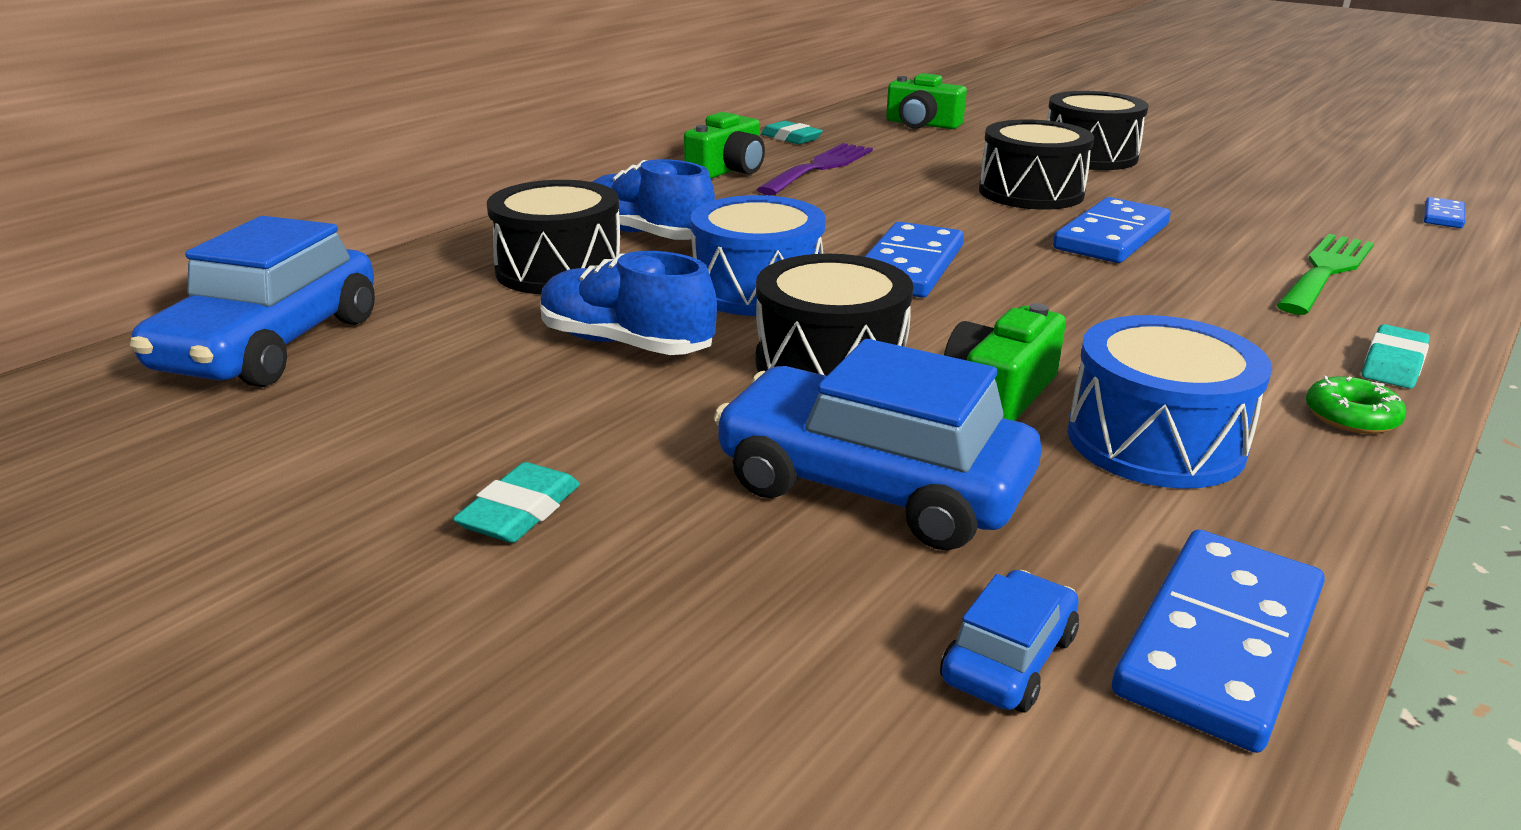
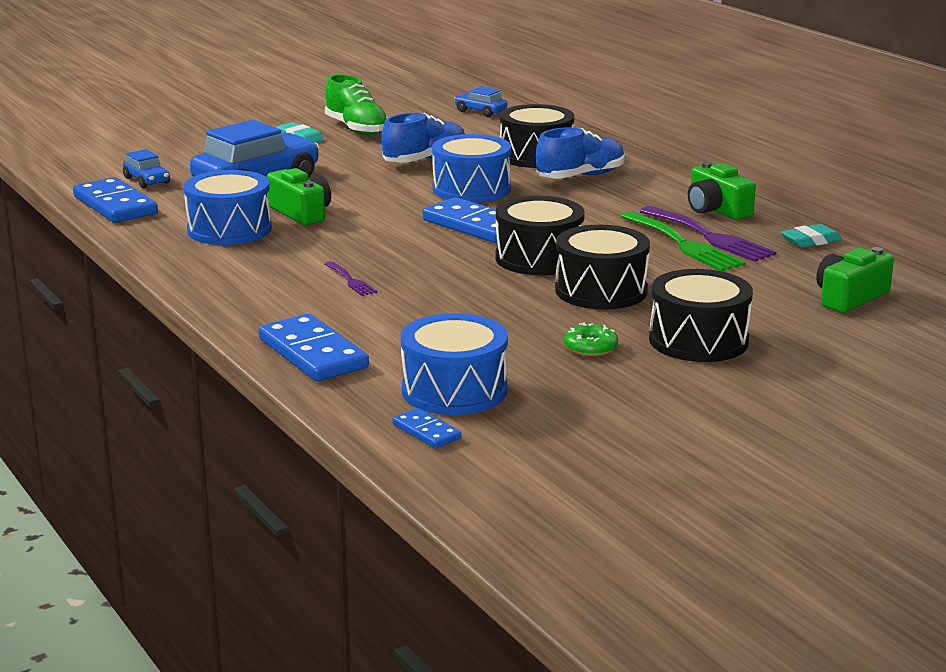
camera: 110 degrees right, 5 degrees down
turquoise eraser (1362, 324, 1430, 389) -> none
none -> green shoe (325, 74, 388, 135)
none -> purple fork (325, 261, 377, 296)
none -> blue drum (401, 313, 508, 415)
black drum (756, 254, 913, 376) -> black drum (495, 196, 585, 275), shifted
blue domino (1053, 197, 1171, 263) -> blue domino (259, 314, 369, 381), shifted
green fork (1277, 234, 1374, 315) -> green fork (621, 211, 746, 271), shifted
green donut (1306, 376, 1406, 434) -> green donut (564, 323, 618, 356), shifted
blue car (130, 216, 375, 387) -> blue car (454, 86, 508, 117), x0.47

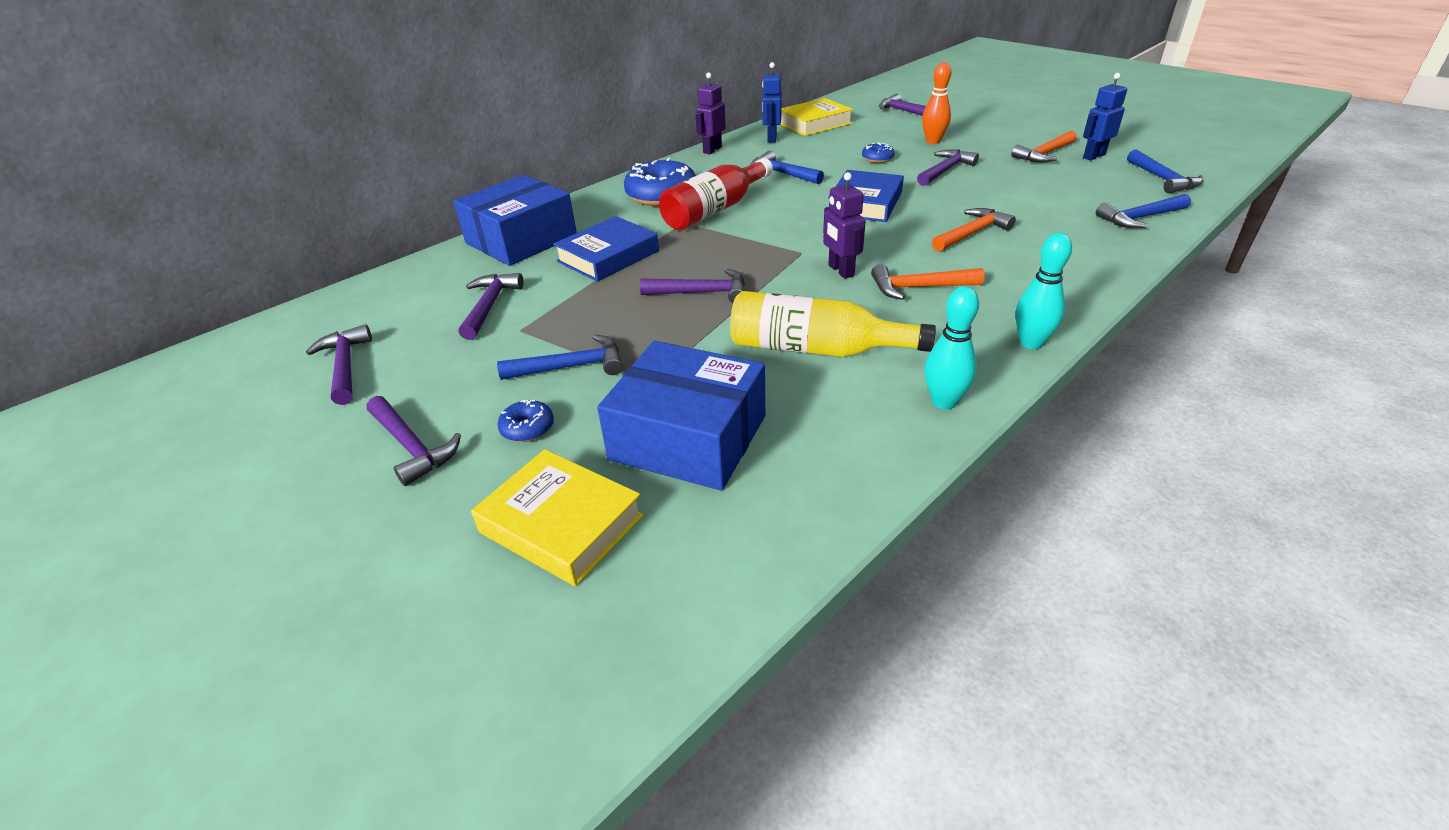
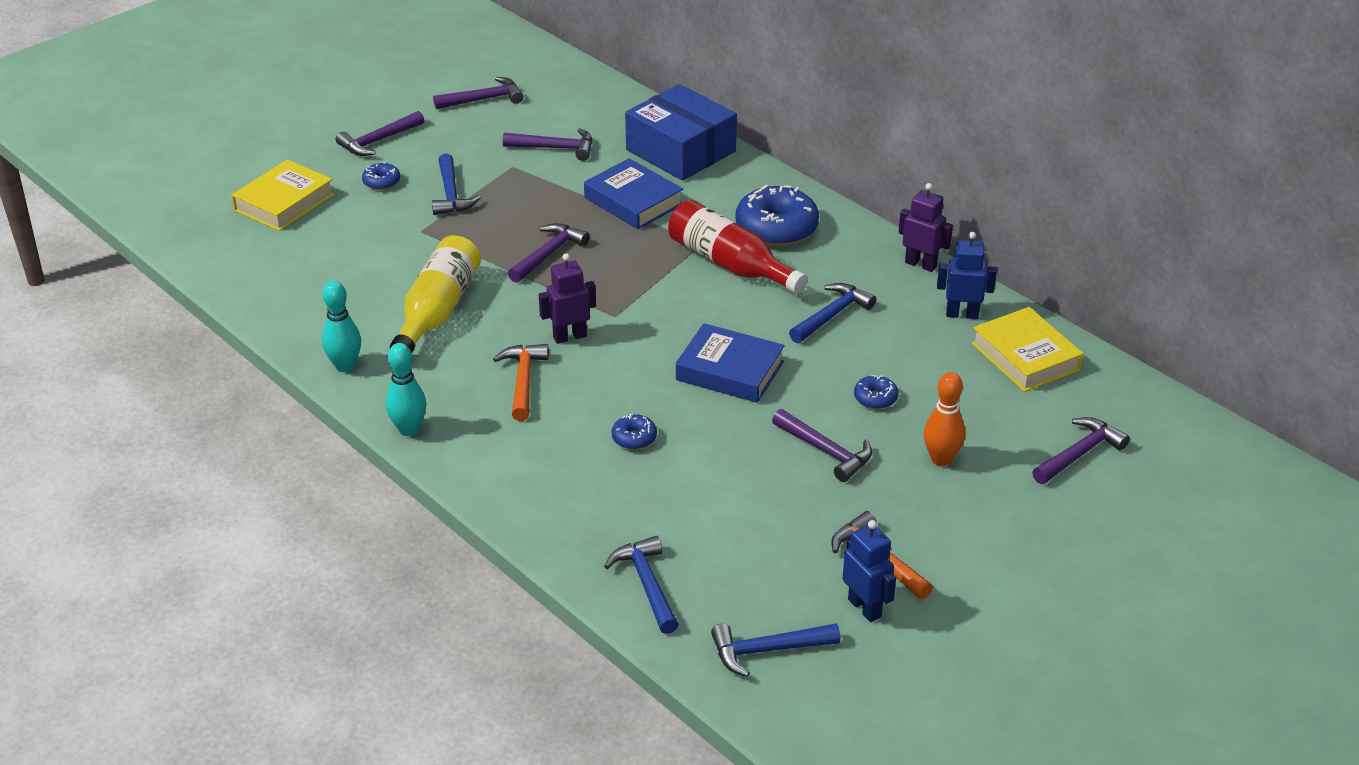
camera: 90 degrees right, 0 degrees up
blue box (597, 341, 765, 491) -> none
orange hammer (932, 208, 1016, 251) -> blue donut (612, 414, 657, 450)
purple hammer (640, 269, 745, 303) -> purple hammer (508, 223, 590, 283), 150 degrees counterclockwise

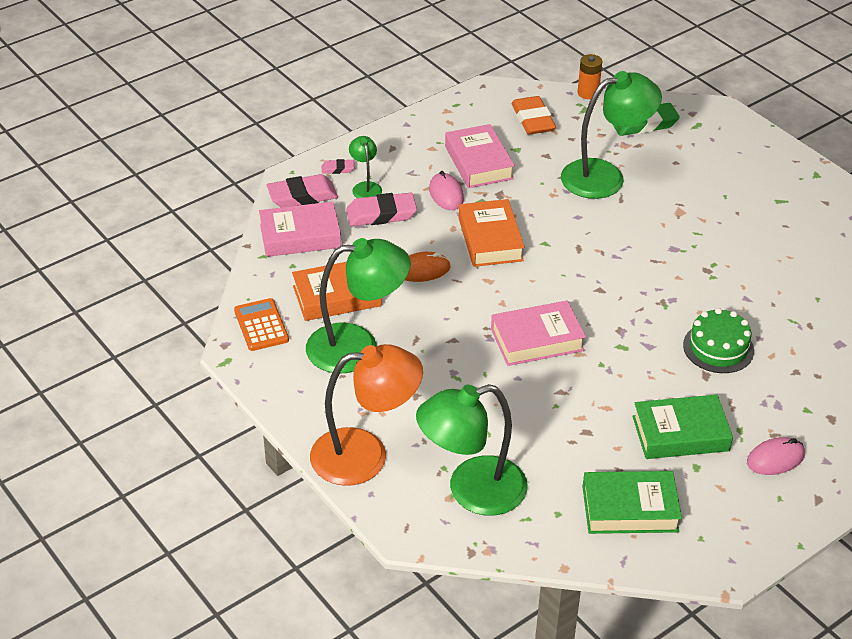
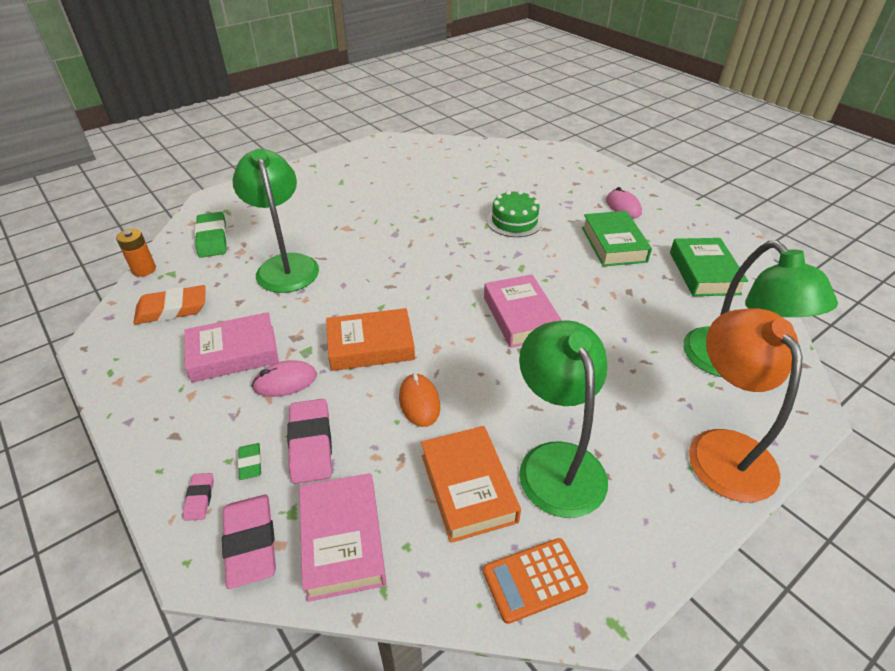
camera: 90 degrees left, 0 degrees up
green lamp (349, 136, 382, 198) -> green eraser (238, 443, 261, 480)

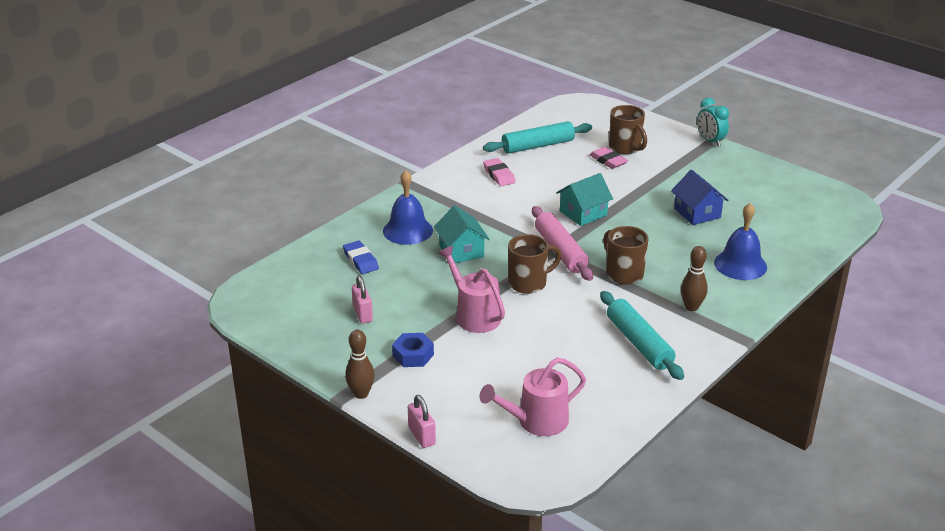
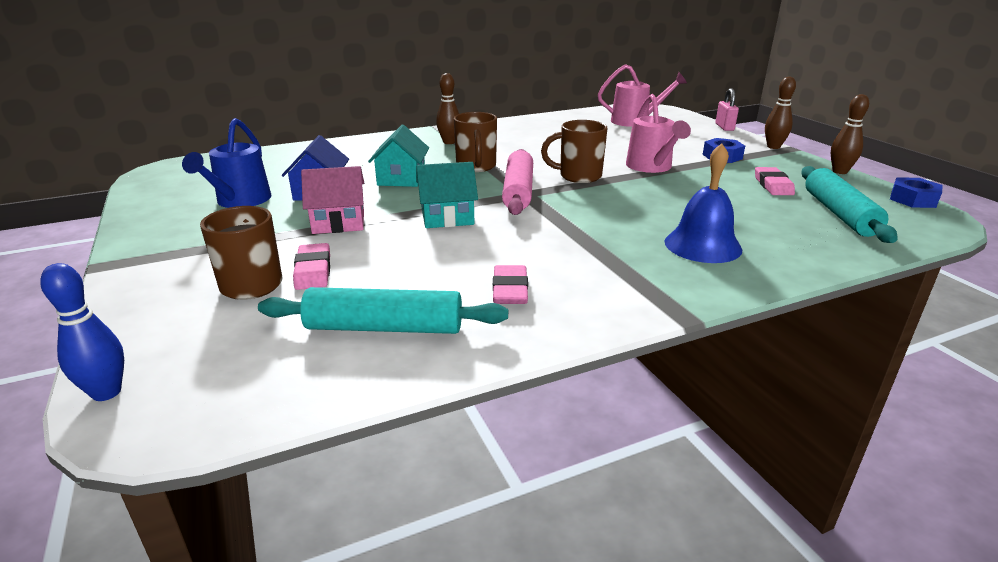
camera: 155 degrees left, 5 degrees down
blue eraser (343, 241, 379, 274) -> none
turquoise clock (697, 98, 729, 147) -> none
blue bell (714, 203, 767, 280) -> none
none -> blue bowling pin (40, 263, 124, 401)
none -> blue watering can (182, 118, 272, 208)
none -> pink house (301, 166, 364, 234)
none -> brown bowling pin (831, 94, 869, 174)
none -> blue nut (890, 177, 942, 208)
turquoise house (434, 206, 489, 263) -> turquoise house (368, 125, 429, 187), shifted
turquoise rolling pin (600, 291, 684, 380) -> turquoise rolling pin (801, 166, 898, 243), shifted
pink padlock (352, 276, 373, 323) -> pink eraser (755, 167, 795, 195)

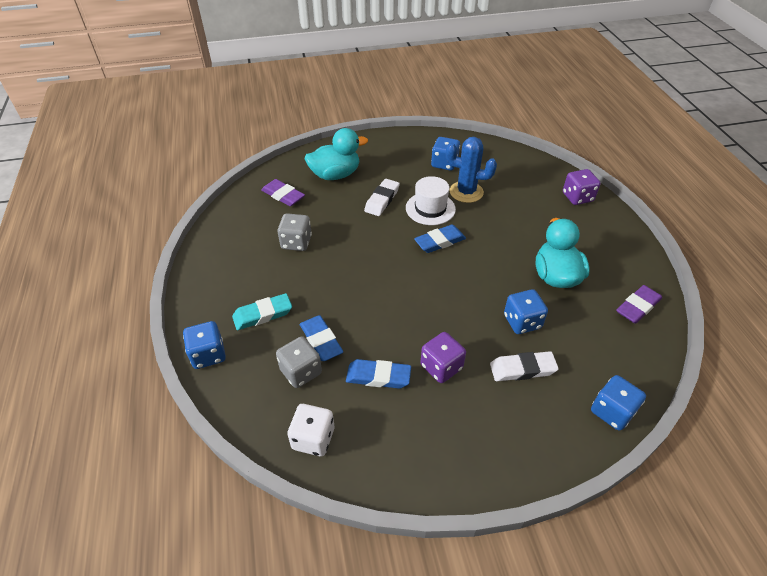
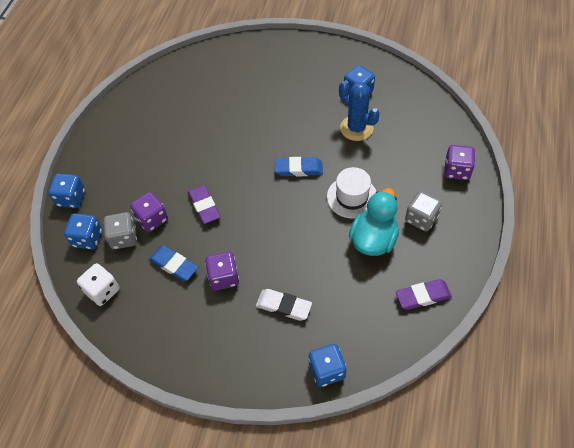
camera: 30 degrees right, 10 degrees up
turquoise eraser (232, 293, 292, 330) -> none
turquoise duck (305, 128, 368, 180) -> none
white eraser (364, 179, 400, 216) -> none
purple eraser (261, 179, 305, 206) -> purple eraser (188, 185, 220, 224), shifted
grey dice (277, 213, 312, 251) -> grey dice (405, 191, 442, 232), shifted
white hat (406, 176, 456, 225) -> white hat (327, 167, 377, 219), shifted
blue dice (504, 289, 548, 334) -> blue dice (64, 213, 102, 250), shifted
blue eraser (300, 315, 343, 361) -> purple dice (130, 192, 168, 232)

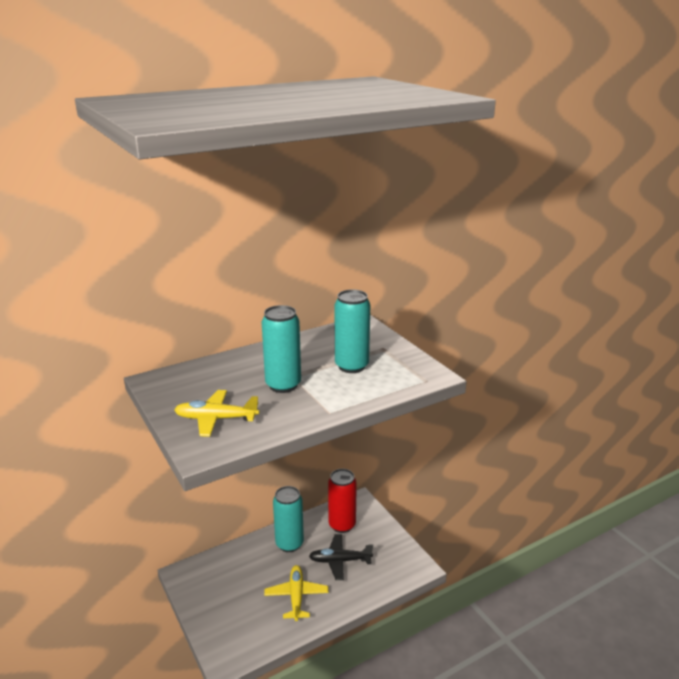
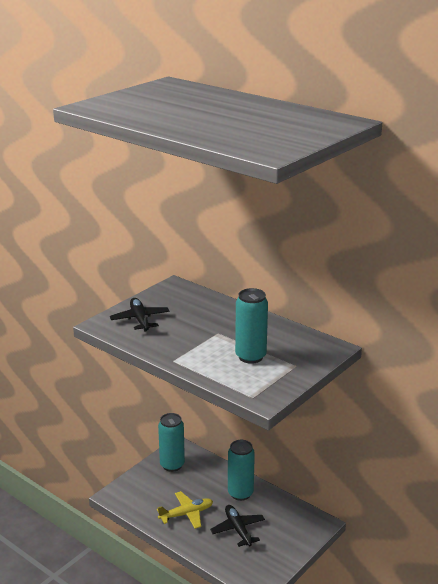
camera: 70 degrees right, 0 degrees up
red can (328, 469, 357, 533) -> none
turquoise can (262, 305, 301, 393) -> turquoise can (158, 413, 185, 472), shifted
yellow plane (174, 390, 259, 437) -> black plane (110, 298, 170, 332)

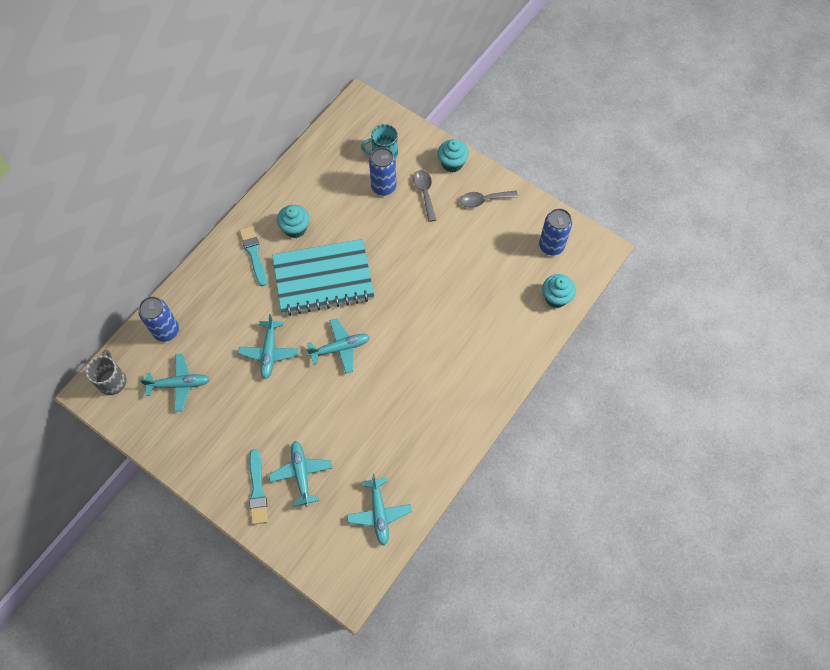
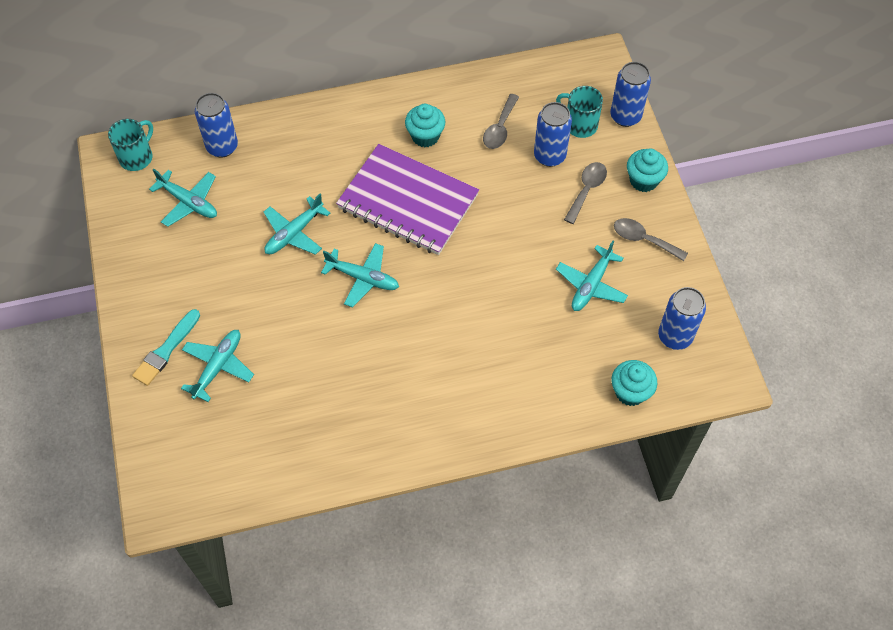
camera: 40 degrees right, 5 degrees down
turquoise brush (240, 226, 267, 287) -> none
none -> grey spoon (483, 94, 519, 149)
none -> blue can (610, 62, 651, 127)
turquoise plane (347, 474, 412, 546) -> turquoise plane (556, 241, 628, 311), shifted
grey mug (86, 350, 126, 395) -> turquoise mug (108, 119, 153, 171)
turquoise notebook (272, 239, 374, 316) -> purple notebook (336, 144, 479, 255)

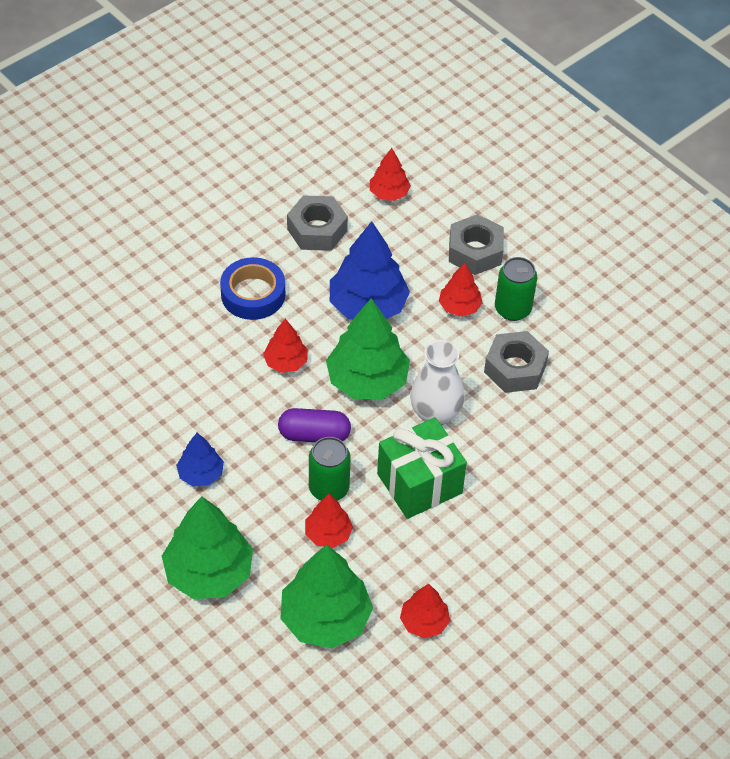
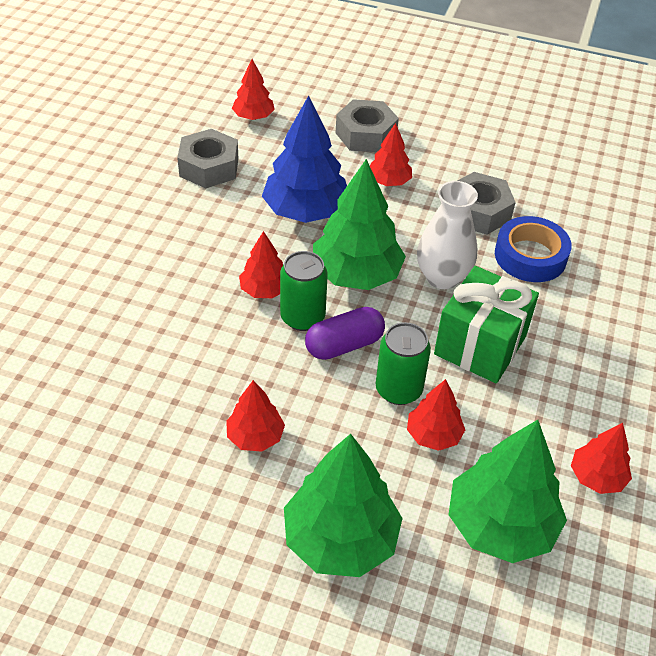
camera: 30 degrees left, 5 degrees down
blue tape (220, 257, 285, 320) -> blue tape (495, 216, 572, 282), shifted
green can (495, 257, 537, 321) -> green can (280, 251, 328, 331), shifted
blue tree (176, 433, 224, 487) -> red tree (226, 380, 285, 452)

